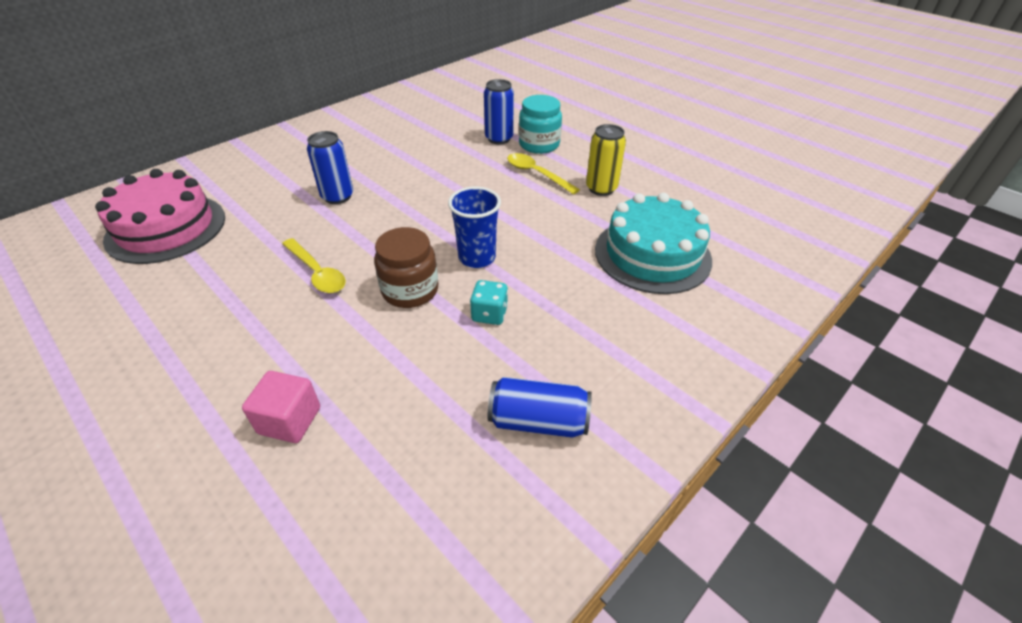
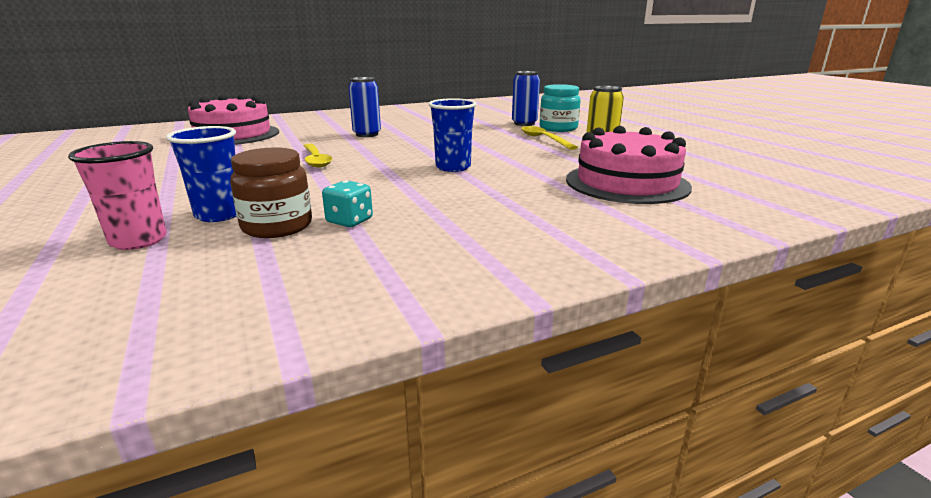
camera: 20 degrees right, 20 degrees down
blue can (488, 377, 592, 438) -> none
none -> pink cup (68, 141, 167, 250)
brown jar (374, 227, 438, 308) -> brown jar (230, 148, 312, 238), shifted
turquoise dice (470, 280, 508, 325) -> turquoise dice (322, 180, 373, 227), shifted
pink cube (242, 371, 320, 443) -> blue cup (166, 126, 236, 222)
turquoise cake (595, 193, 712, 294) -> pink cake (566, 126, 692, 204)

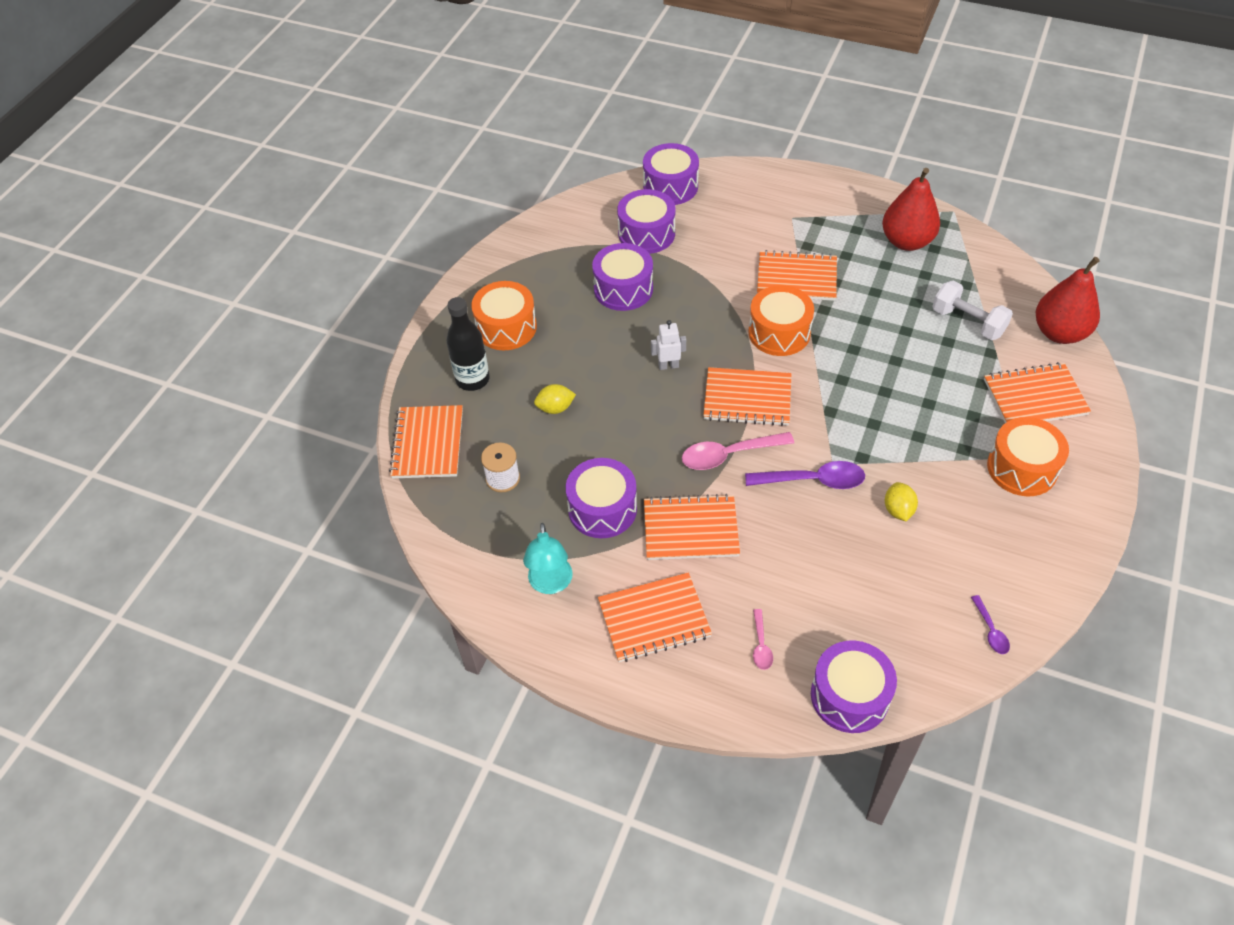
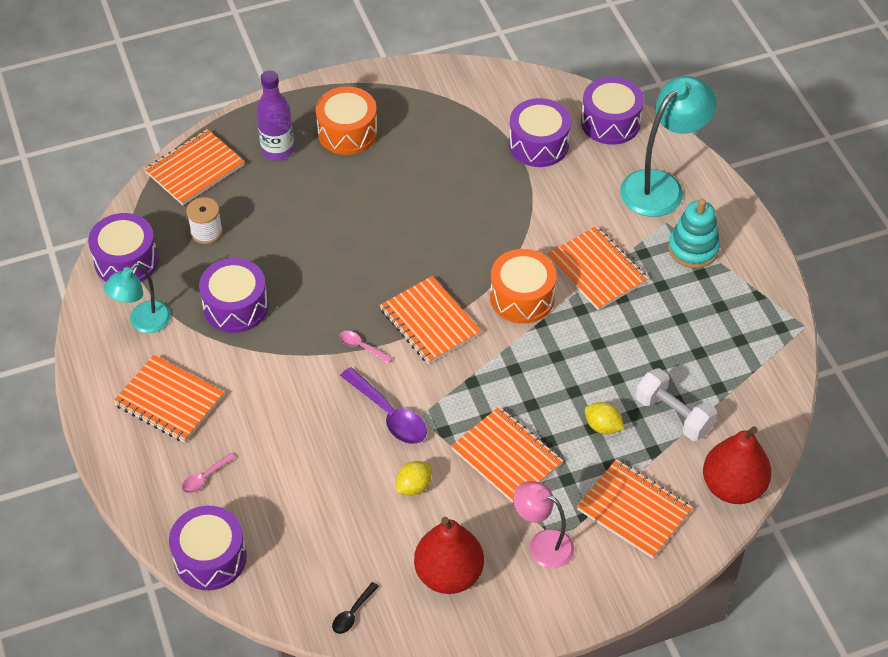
camera: 45 degrees right, 0 degrees up
white robot (651, 320, 686, 370) -> none
none -> turquoise lamp (620, 76, 717, 217)
none -> turquoise stacking toy (668, 199, 720, 268)
yellow lemon (534, 384, 576, 414) -> yellow lemon (585, 402, 625, 434), shifted
purple drum (592, 243, 653, 311) -> purple drum (88, 213, 159, 282), shifted
orange notebook (644, 494, 740, 560) -> orange notebook (451, 406, 563, 503), shifted
red pear (882, 168, 940, 251) -> red pear (414, 517, 484, 594), shifted
orange drum (987, 417, 1069, 496) -> pink lamp (513, 481, 574, 568)
black bottle (446, 297, 490, 391) -> purple bottle (256, 71, 294, 161)
purple spoon (971, 595, 1010, 654) -> black spoon (332, 582, 379, 634)
white dumbbell (932, 281, 1013, 340) -> white dumbbell (636, 368, 717, 441), 45 degrees counterclockwise
pink spoon (682, 432, 794, 470) -> pink spoon (339, 331, 393, 364), x0.53

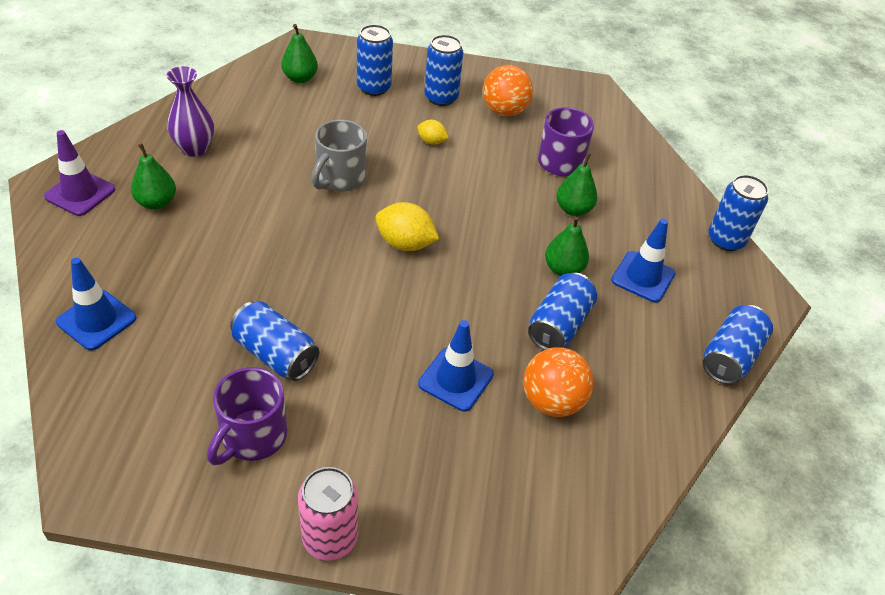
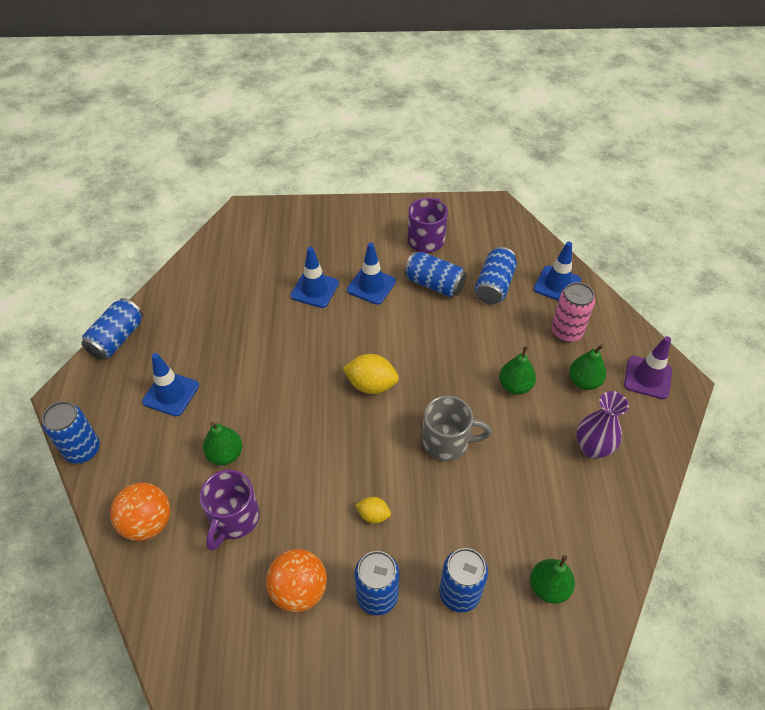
camera: 175 degrees right, 5 degrees up
none -> blue traffic cone (347, 243, 396, 305)
pink can (298, 467, 358, 561) -> pink can (551, 282, 595, 342), shifted
orange ball (523, 347, 593, 417) -> orange ball (110, 483, 170, 541), shifted
blue can (528, 272, 597, 350) -> blue can (475, 247, 517, 304), shifted
green pear (545, 216, 589, 276) -> green pear (499, 346, 536, 395), shifted
grey mug (312, 119, 367, 192) -> grey mug (422, 396, 492, 461), 75 degrees clockwise

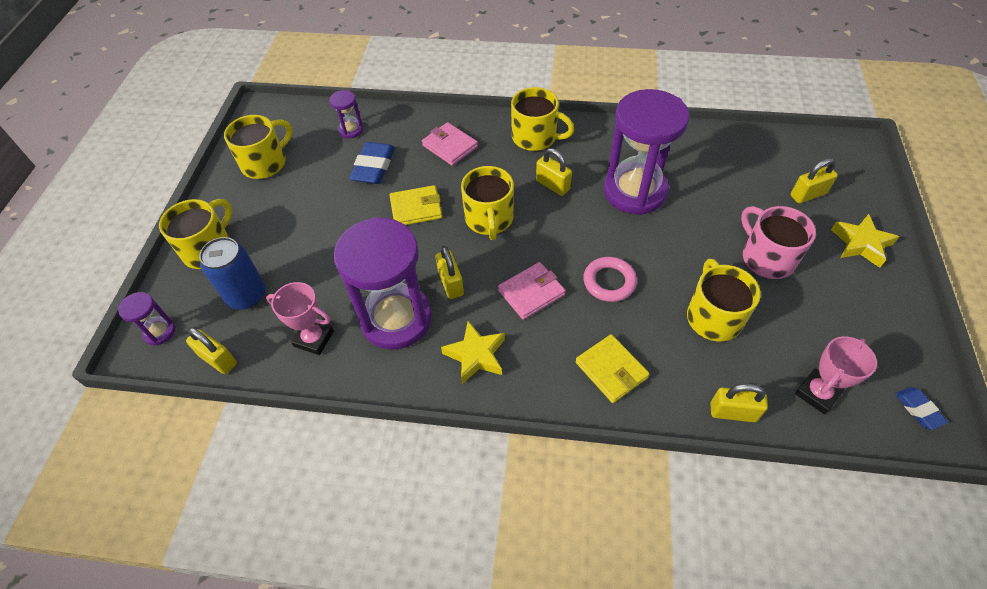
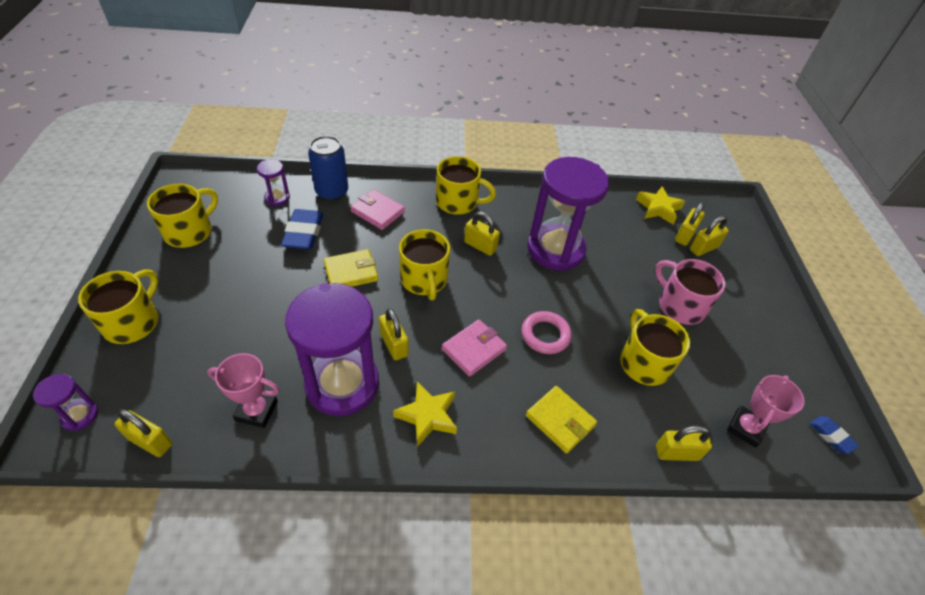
camera: 15 degrees left, 5 degrees down
none -> yellow padlock (675, 202, 705, 246)
blue can (199, 237, 266, 309) -> blue can (308, 136, 348, 201), shifted
yellow star (831, 214, 899, 268) -> yellow star (636, 186, 685, 224), shifted

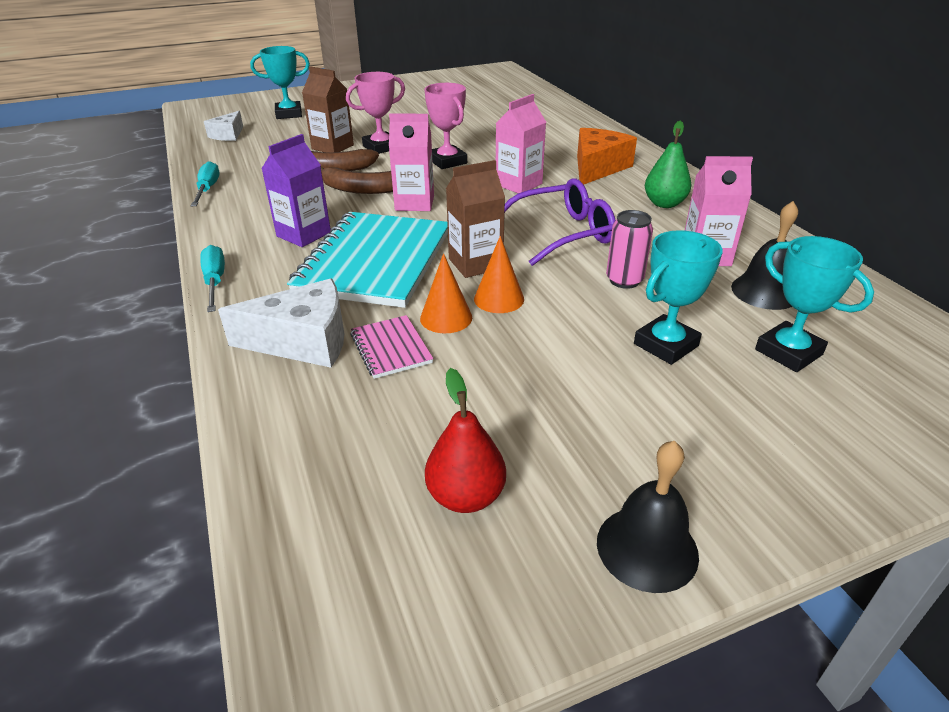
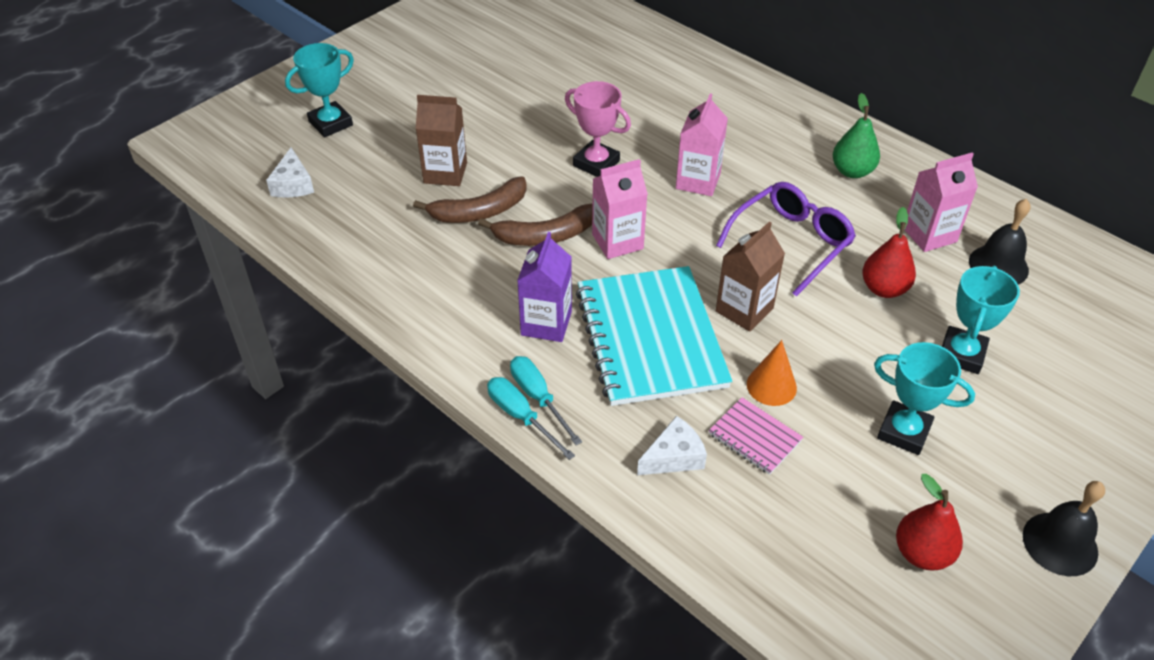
camera: 25 degrees left, 10 degrees up
pink trophy (346, 72, 405, 154) -> none
orange cone (474, 236, 524, 313) -> none
orange cheese (577, 128, 637, 185) -> none
turquoise screwdriver (191, 161, 220, 206) -> turquoise screwdriver (510, 356, 582, 445), shifted
turquoise trophy (755, 236, 874, 372) -> turquoise trophy (874, 342, 975, 455), shifted
pink can (606, 210, 653, 289) -> red pear (862, 207, 916, 298)
white cheese (218, 278, 344, 368) -> white cheese (637, 416, 707, 475), x0.62

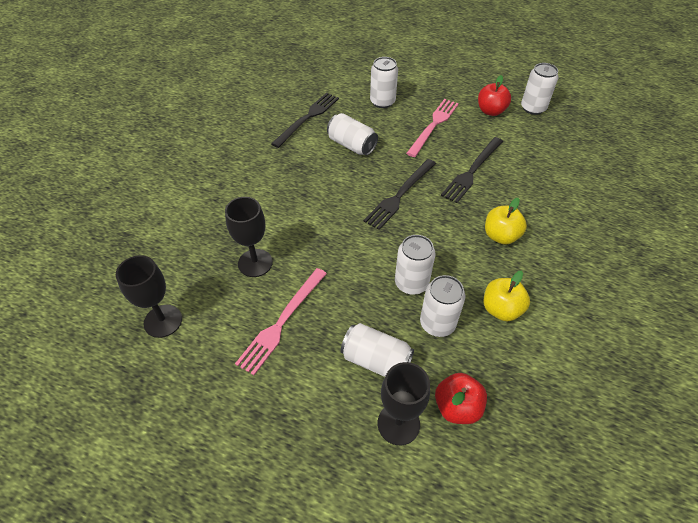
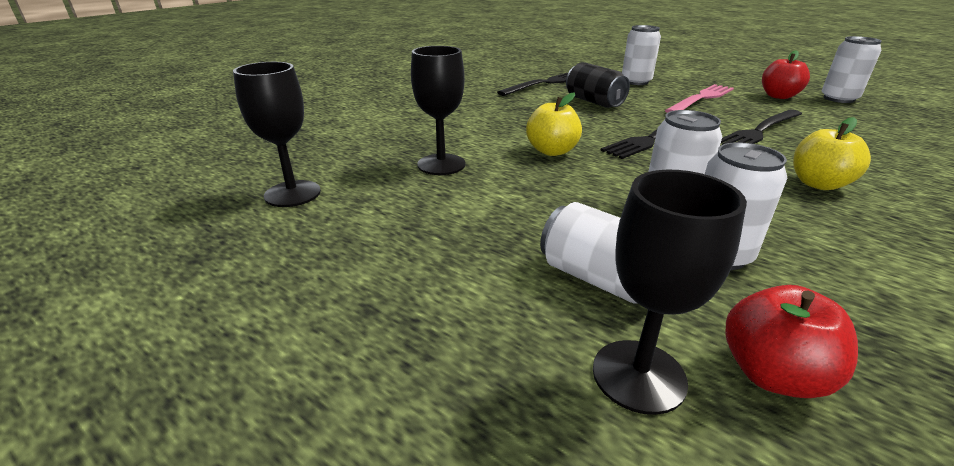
camera: 15 degrees right, 20 degrees down
pink fork (235, 268, 327, 375) -> none
yellow apple (484, 271, 530, 321) -> yellow apple (526, 92, 582, 156), shifted
white can (327, 113, 378, 156) -> black can (566, 62, 630, 108)

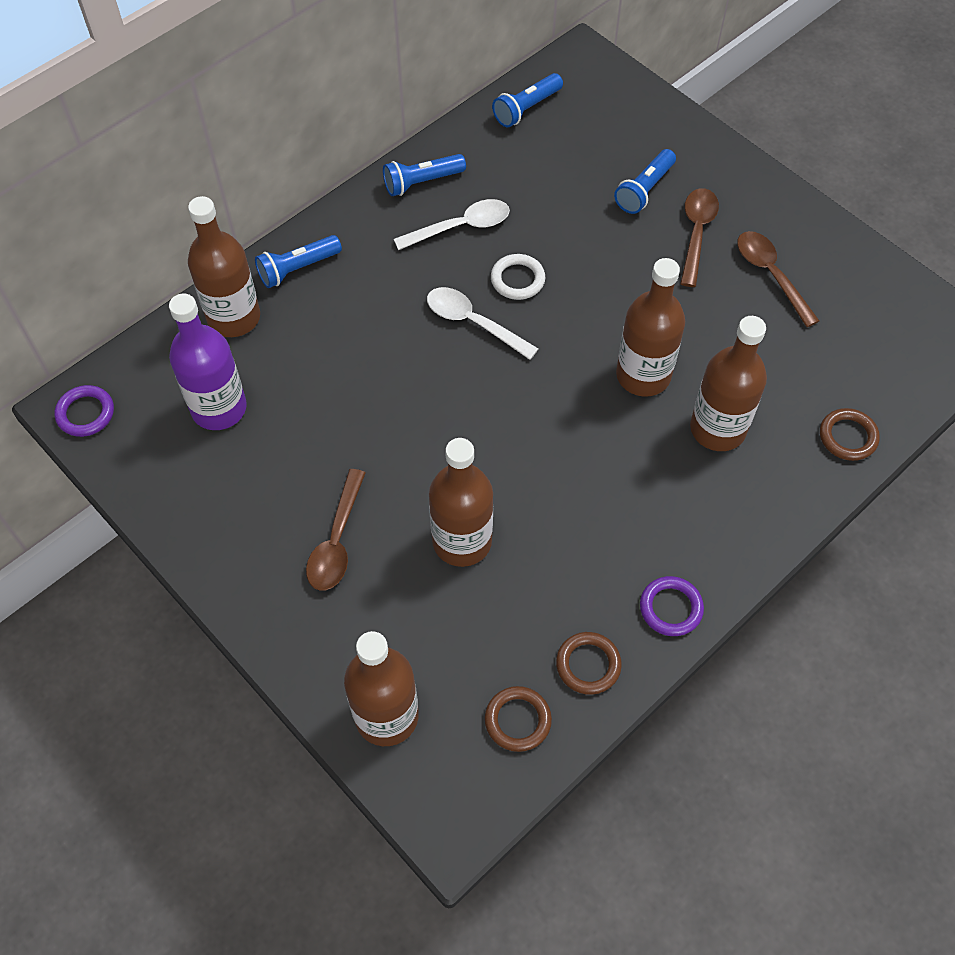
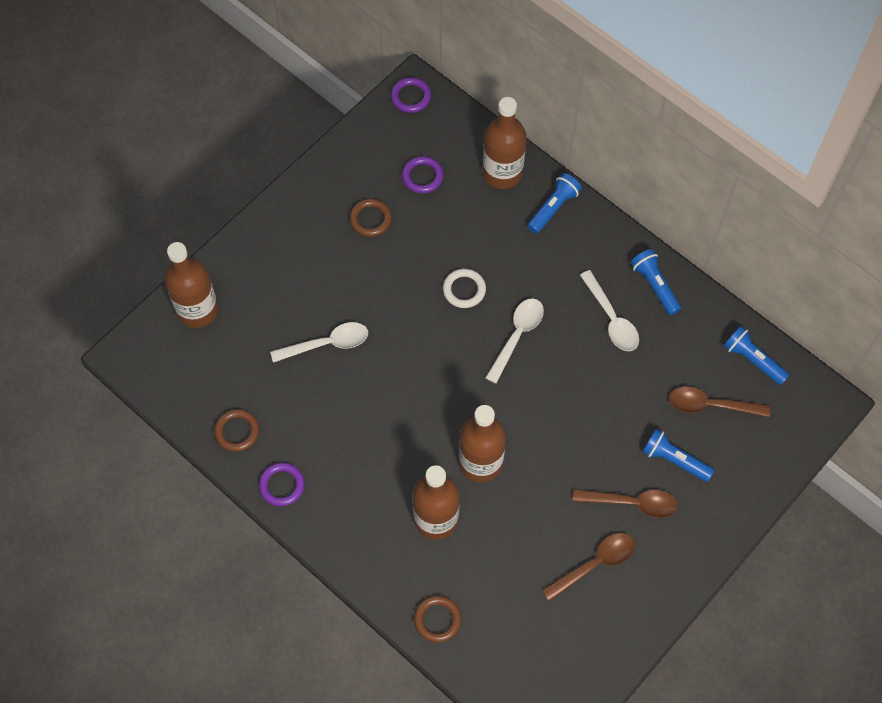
camera: 85 degrees right, 5 degrees up
brown spoon (306, 469, 365, 590) -> brown spoon (669, 386, 770, 417), shifted
brown ring (485, 686, 552, 752) -> brown ring (350, 199, 392, 237), shifted
white ring (491, 254, 545, 300) -> white ring (443, 268, 486, 308), shifted
purple bottle (169, 293, 247, 430) -> purple ring (402, 156, 444, 193)
brown bottle (429, 438, 493, 567) -> white spoon (270, 322, 368, 363)
blue flashlight (255, 235, 342, 288) -> blue flashlight (527, 173, 582, 234), 75 degrees clockwise

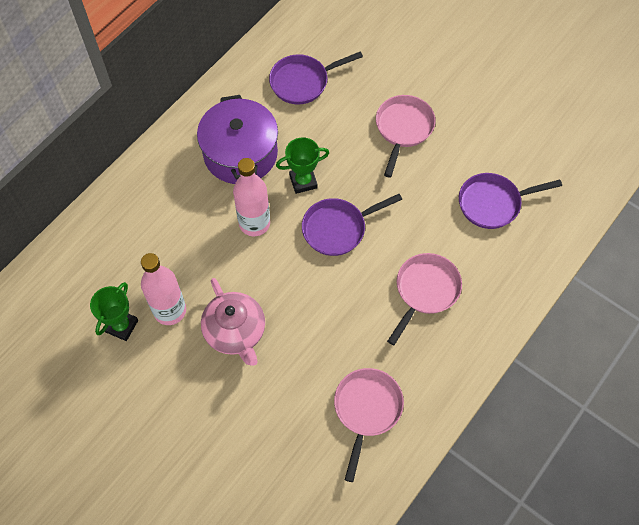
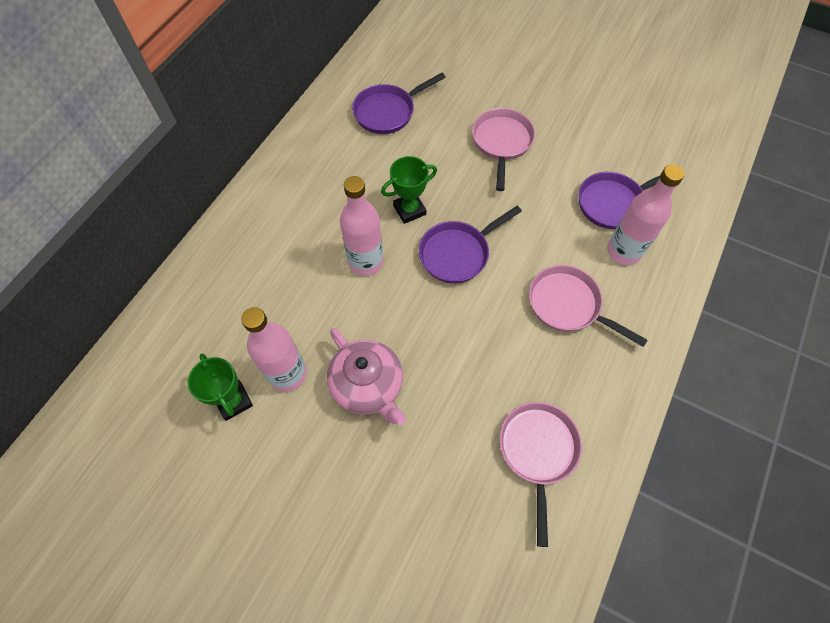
camera: 10 degrees left, 0 degrees up
purple pot (197, 95, 278, 184) -> none
none -> pink bottle (607, 164, 685, 265)
green trophy (90, 282, 138, 341) -> green trophy (188, 354, 253, 421), 45 degrees counterclockwise
pink pan (387, 253, 462, 345) -> pink pan (529, 265, 648, 347), 75 degrees counterclockwise

